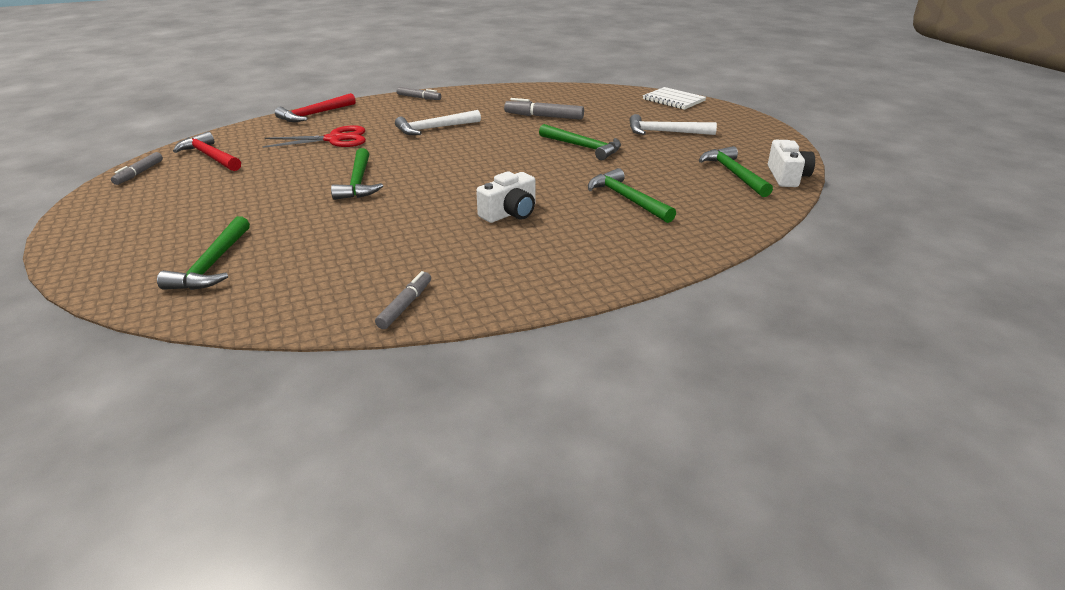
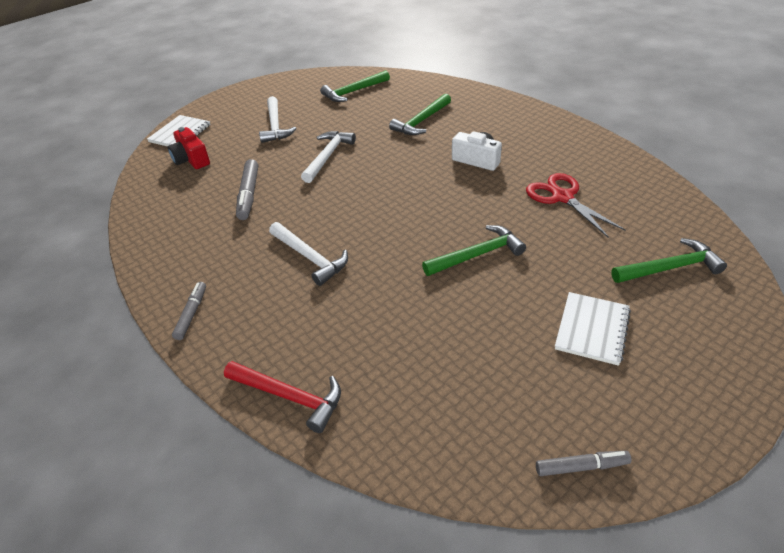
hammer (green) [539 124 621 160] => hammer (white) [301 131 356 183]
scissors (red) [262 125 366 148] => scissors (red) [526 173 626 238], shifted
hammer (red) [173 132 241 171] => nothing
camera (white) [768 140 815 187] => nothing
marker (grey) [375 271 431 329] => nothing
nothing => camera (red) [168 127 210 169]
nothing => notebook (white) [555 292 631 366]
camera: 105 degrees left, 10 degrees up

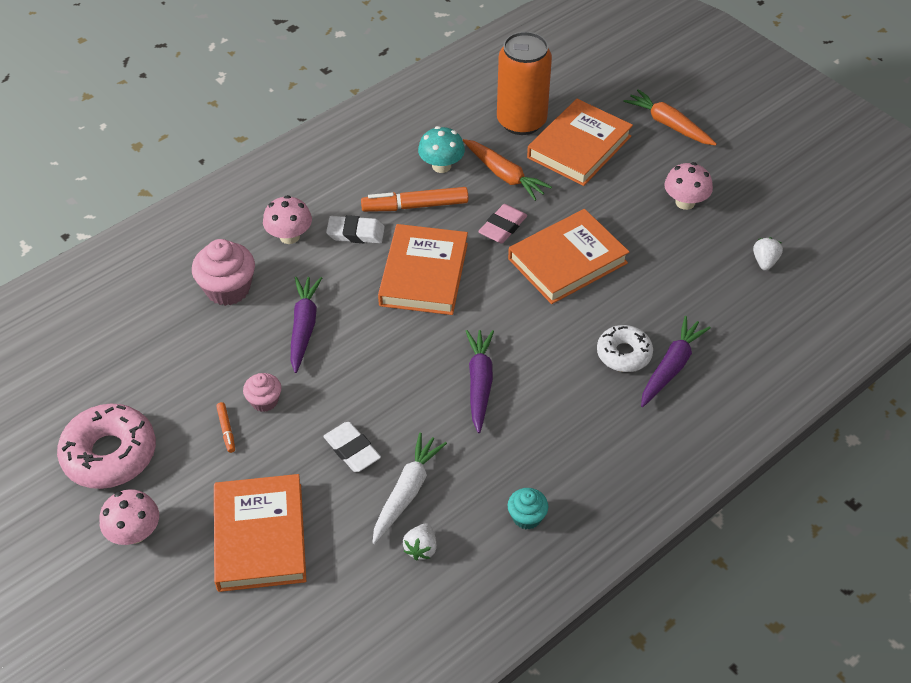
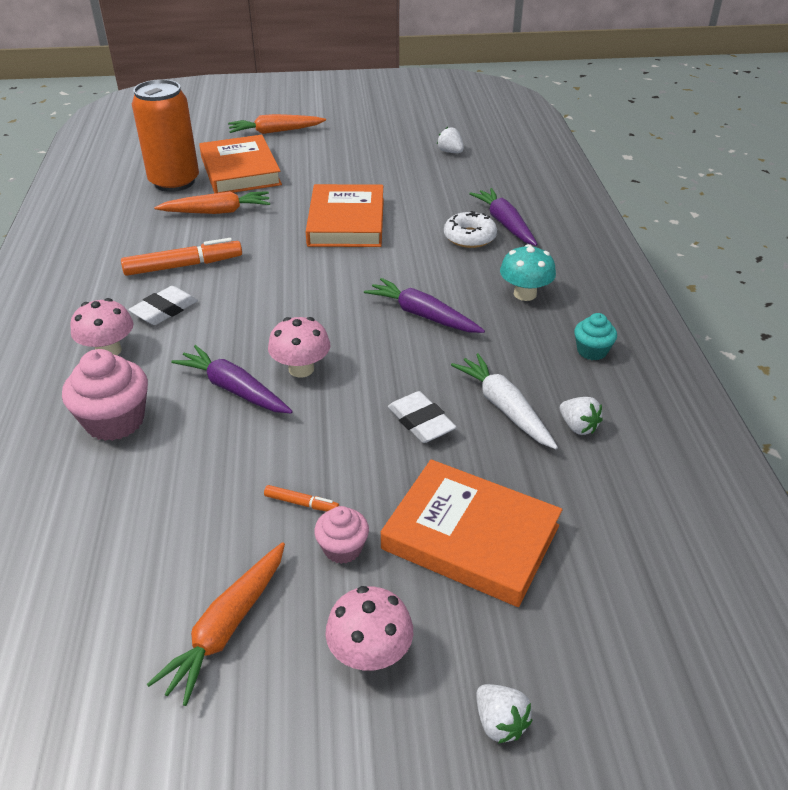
mushroom (turquoise) [418 126 465 173] => mushroom (turquoise) [500 244 556 301], shifted
mushroom (pink) [664 162 713 210] => mushroom (pink) [268 317 330 378], shifted
marker (orange) [361 187 468 212] => marker (orange) [121 238 242 276], 135 degrees counterclockwise
eraser (pink) [478 204 527 244] => nothing
book (orange) [378 224 468 315] => nothing
cupcake (pink) [243 373 281 412] => cupcake (pink) [314 506 369 564], shifted
donut (pink) [57 403 156 489] => carrot (orange) [147 542 285 706]
eraser (white) [323 422 381 472] => eraser (white) [388 391 456 443], 60 degrees clockwise
nothing => strawberry (white) [476 684 532 744]
camera: 55 degrees left, 10 degrees down

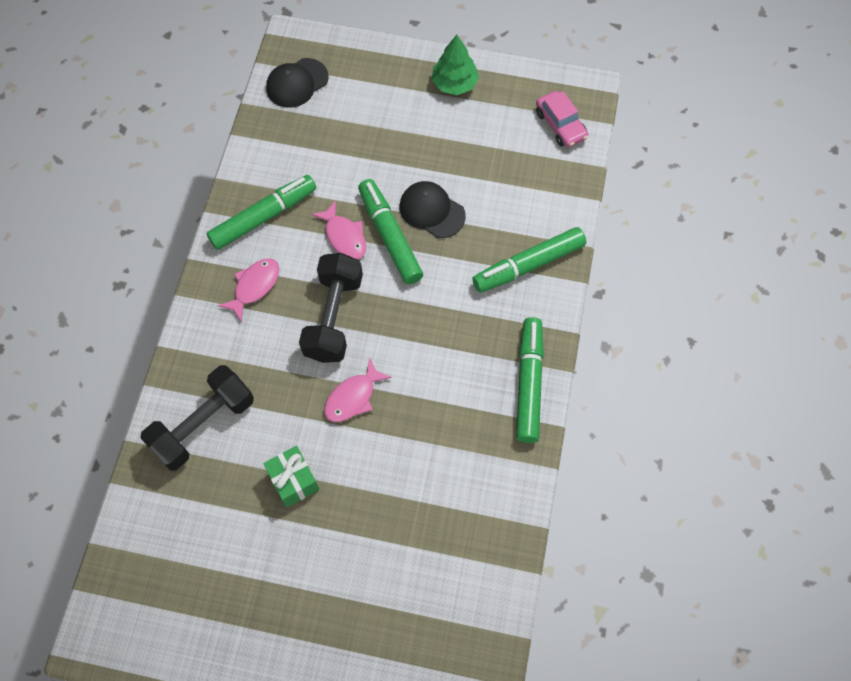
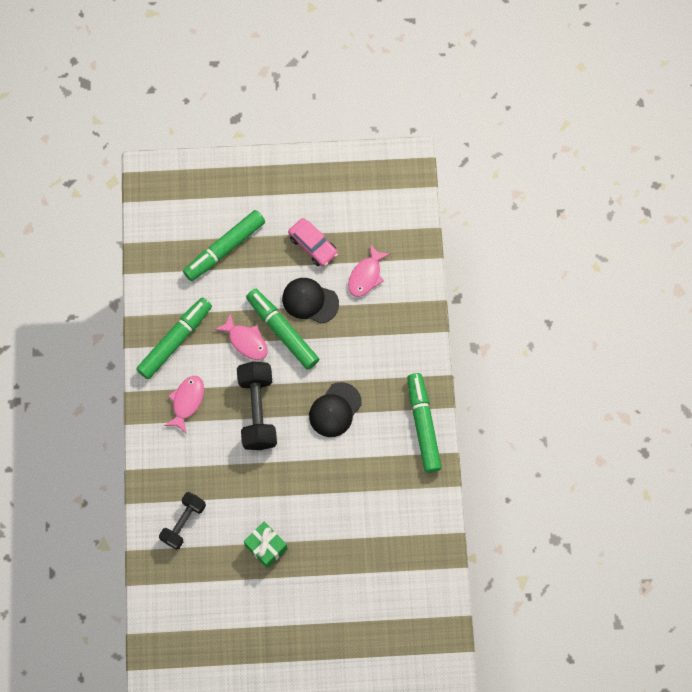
tree (green) [432 35 479 95] => nothing
cap (black) [266 58 329 108] => cap (black) [309 382 362 437], shifted
car (pink) [536 91 588 148] => car (pink) [288 218 338 267], shifted
marker (green) [472 227 586 293] => marker (green) [183 210 265 281], shifted
fish (pink) [324 358 392 422] => fish (pink) [348 244 390 297], shifted
dumbbell (black) [140 365 254 471] => dumbbell (black) [159 492 206 550], x0.64
camera: 15 degrees left, 5 degrees up

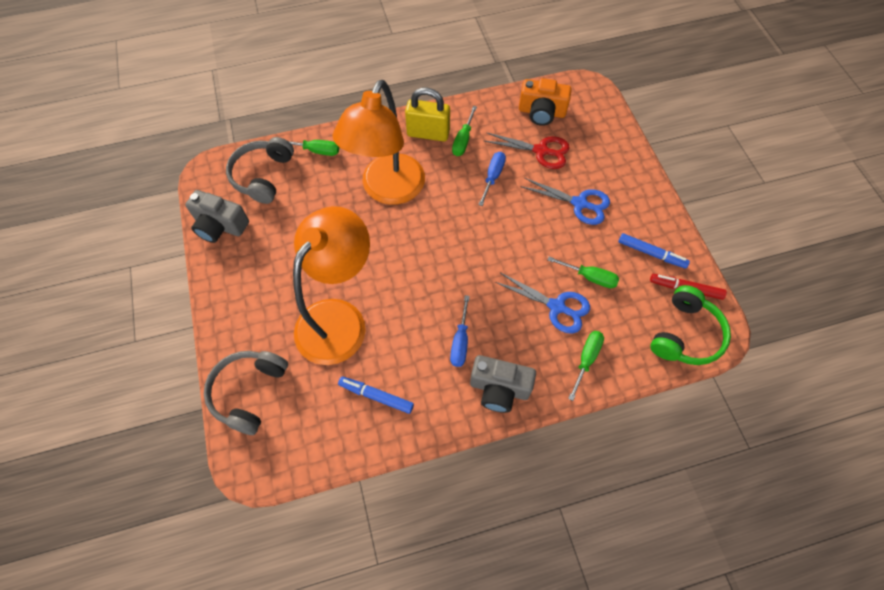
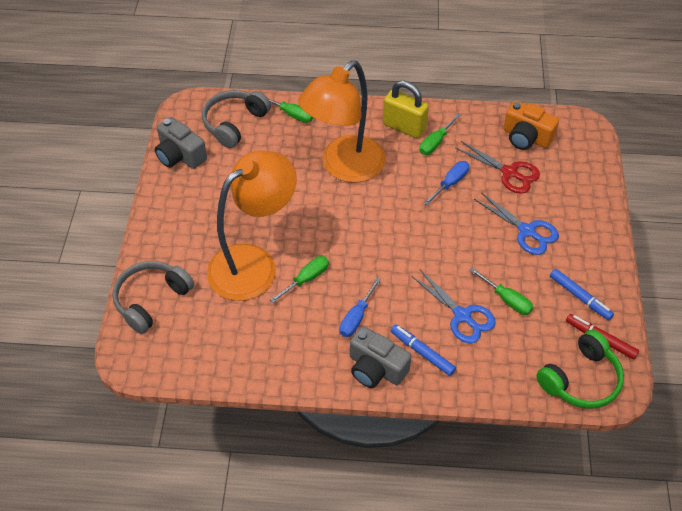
screwdriver (green) [568 331 604 401] => screwdriver (green) [270 256 329 303], shifted
marker (blue) [338 376 414 414] => marker (blue) [391 324 456 376], shifted
camera: 20 degrees right, 10 degrees down

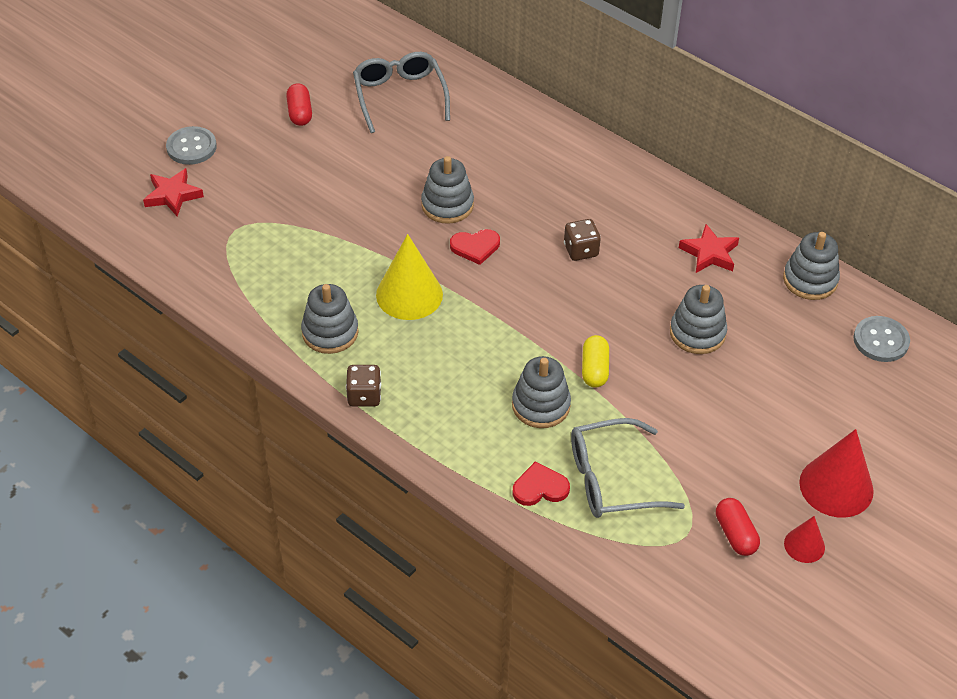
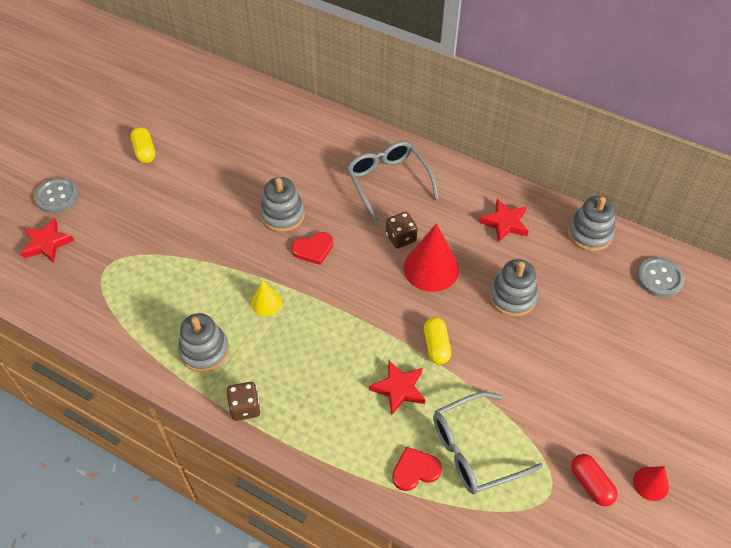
glasses (grey) [353 52 450 133] => glasses (grey) [346 141 439 223], shifted
capsule (red) [286 83 312 126] => capsule (yellow) [131 127 155 163]
cone (yellow) [376 234 443 320] => cone (yellow) [251 280 282 316], x0.54
stacking toy (grey) [512 356 571 428] => star (red) [369 360 425 415]
cone (red) [799 429 874 518] => cone (red) [404 223 459 292], shifted
camera: 10 degrees left, 5 degrees up

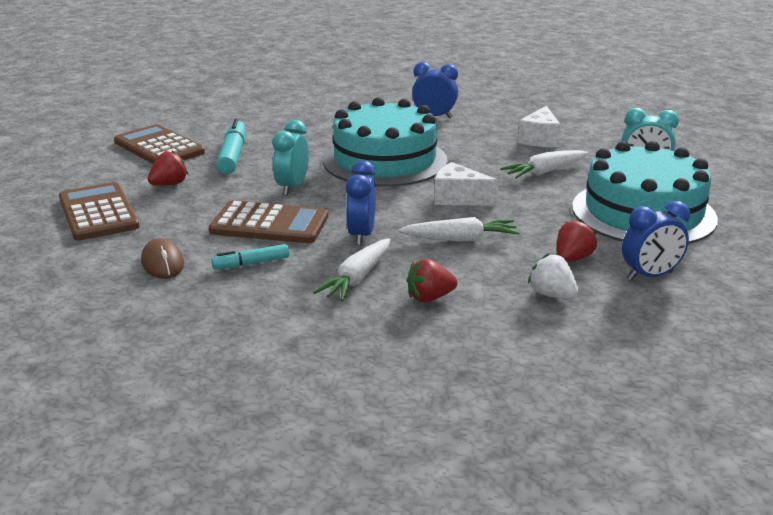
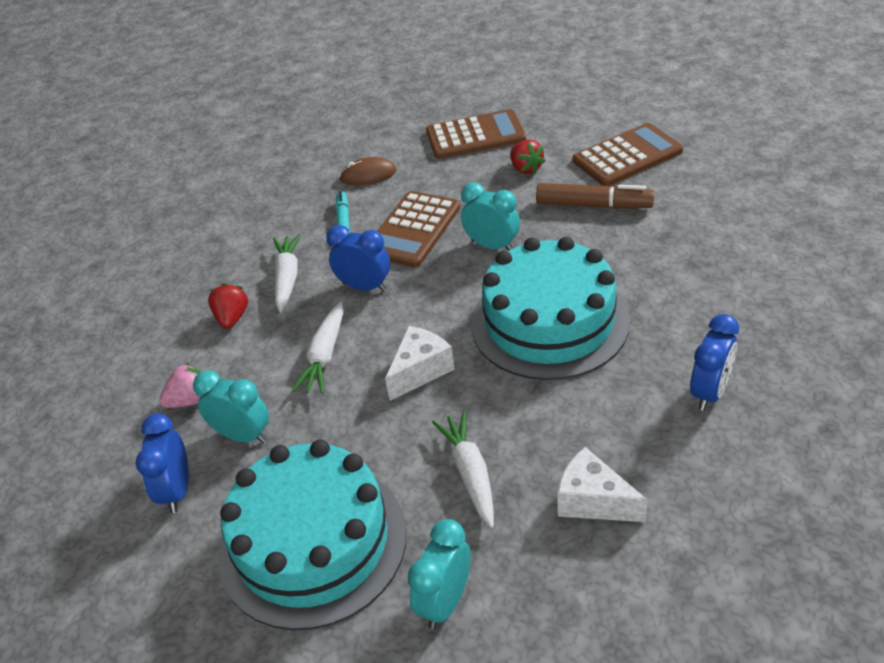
marker (turquoise) [216 118 245 174] => marker (brown) [536 183 654 209]
strawberry (red) [557 219 597 262] => clock (turquoise) [193 370 269 443]
carrot (white) [313 238 390 301] => carrot (white) [273 234 301 313], 45 degrees clockwise
strawberry (white) [528 253 578 299] => strawberry (pink) [159 363 201 408]
camera: 110 degrees right, 15 degrees up

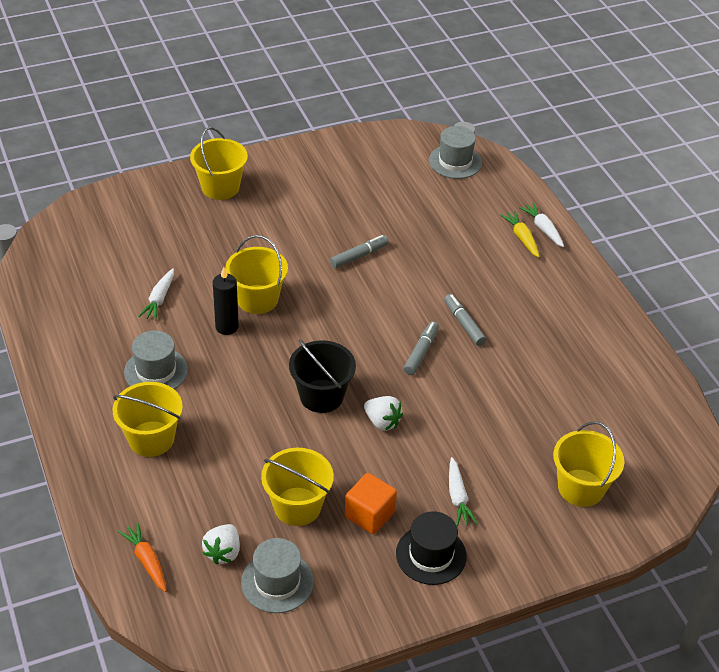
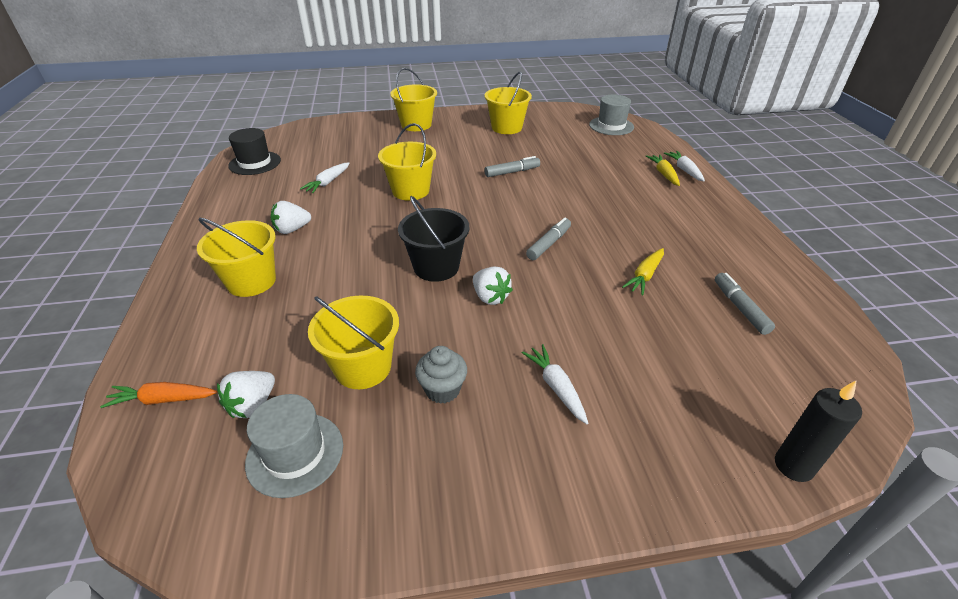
candle (black) [213 267 239 335] => candle (black) [775 380 862 482], shifted
marker (grey) [444 294 486 346] => marker (grey) [715 273 775 335], shifted
hat (grey) [124 330 188 389] => strawberry (white) [271 201 311 234]
bucket (yellow) [553 421 624 507] => bucket (yellow) [484 71 532 134], shifted
carrot (white) [449 457 478 526] => carrot (white) [522 344 588 424], 150 degrees clockwise
cube (orange) [345 473 397 534] => cupcake (grey) [415 346 467 404]
hat (black) [396 511 467 585] => hat (black) [228 128 281 175], shifted
carrot (orange) [118 522 167 592] => carrot (orange) [100 382 217 408], 75 degrees counterclockwise
nothing => carrot (yellow) [622 248 664 295]
camera: 15 degrees right, 5 degrees down

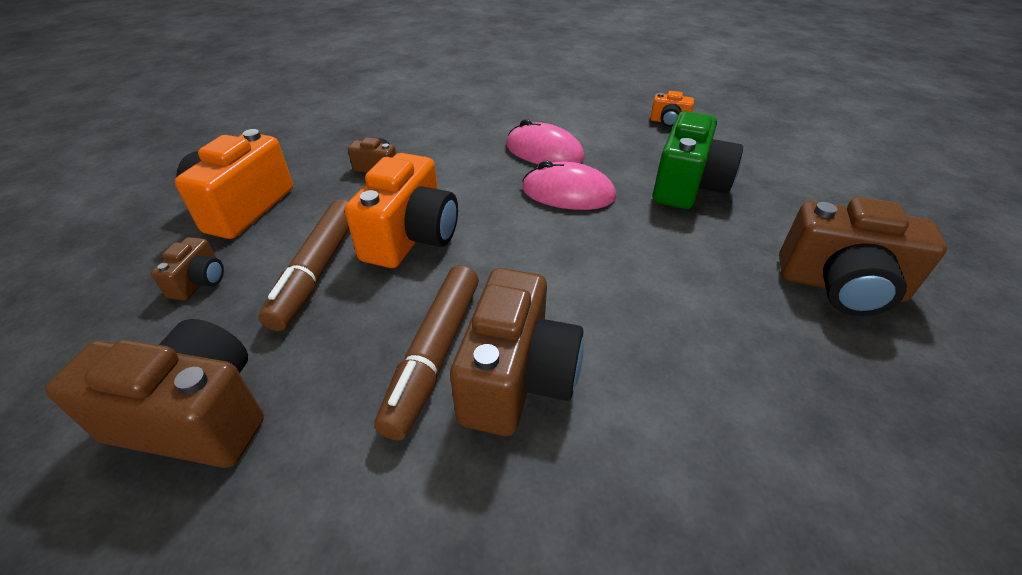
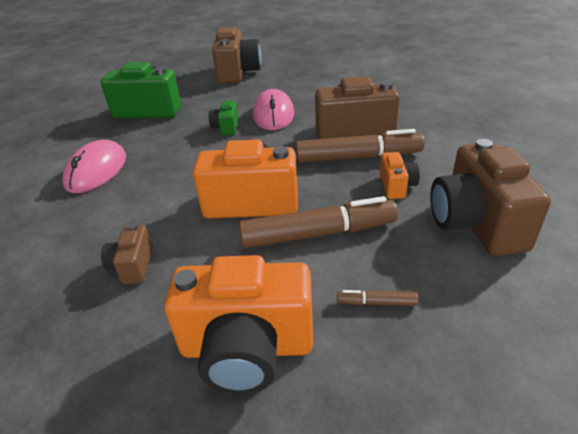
camera (orange) [650 91 694 127] => camera (orange) [380 152 420 199], shifted
mouse (pink) [522 160 616 210] => mouse (pink) [253 89 294 130], shifted
camera (brown) [151 237 224 301] => marker (brown) [337 290 419 306]
nothing => camera (green) [209 99 238 136]
camera: 105 degrees left, 5 degrees down

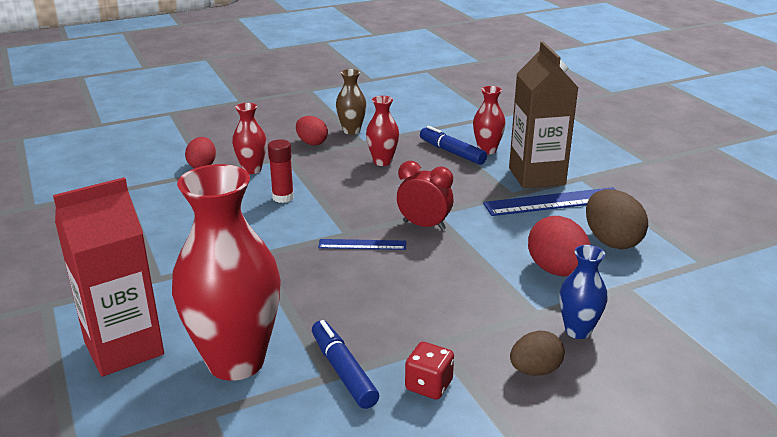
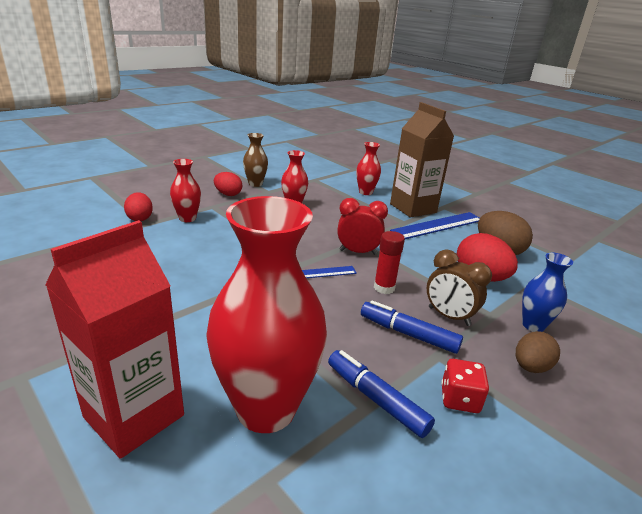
marker (blue) [420 126 487 165] => marker (blue) [361 300 463 354], shifted
glue stick (red) [268 139 294 203] => glue stick (red) [374 231 405 294], shifted
nothing => clock (brown) [427 249 492 326]
camera: 20 degrees left, 0 degrees up

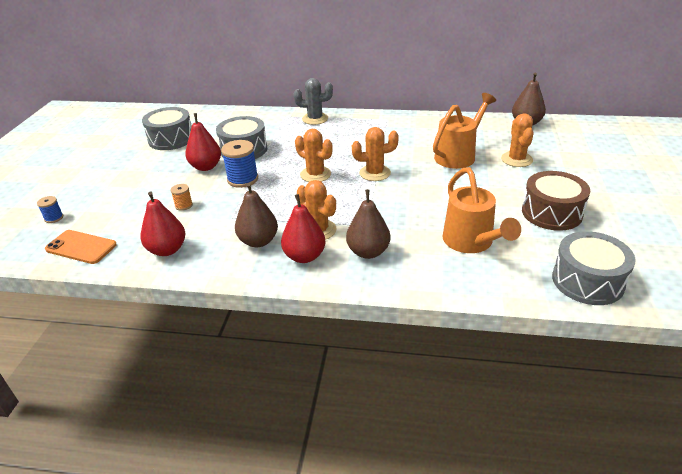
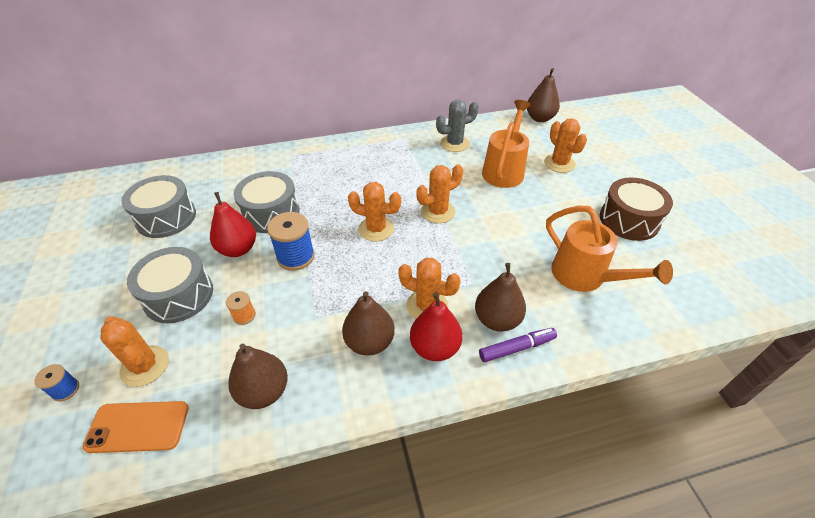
cactus (grey) [294 78 333 125] => cactus (grey) [436 100 479 152], shifted
pear (red) [140 192 186 256] => pear (brown) [228 344 288 409]
drum (grey) [552 231 636 305] => drum (grey) [127 247 213 323], shifted
nothing => cactus (orange) [100 316 169 387]
nothing => marker (purple) [479 328 557 362]
camera: 25 degrees left, 10 degrees up

